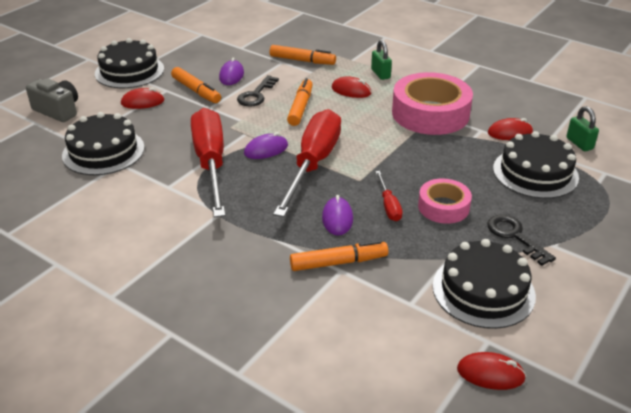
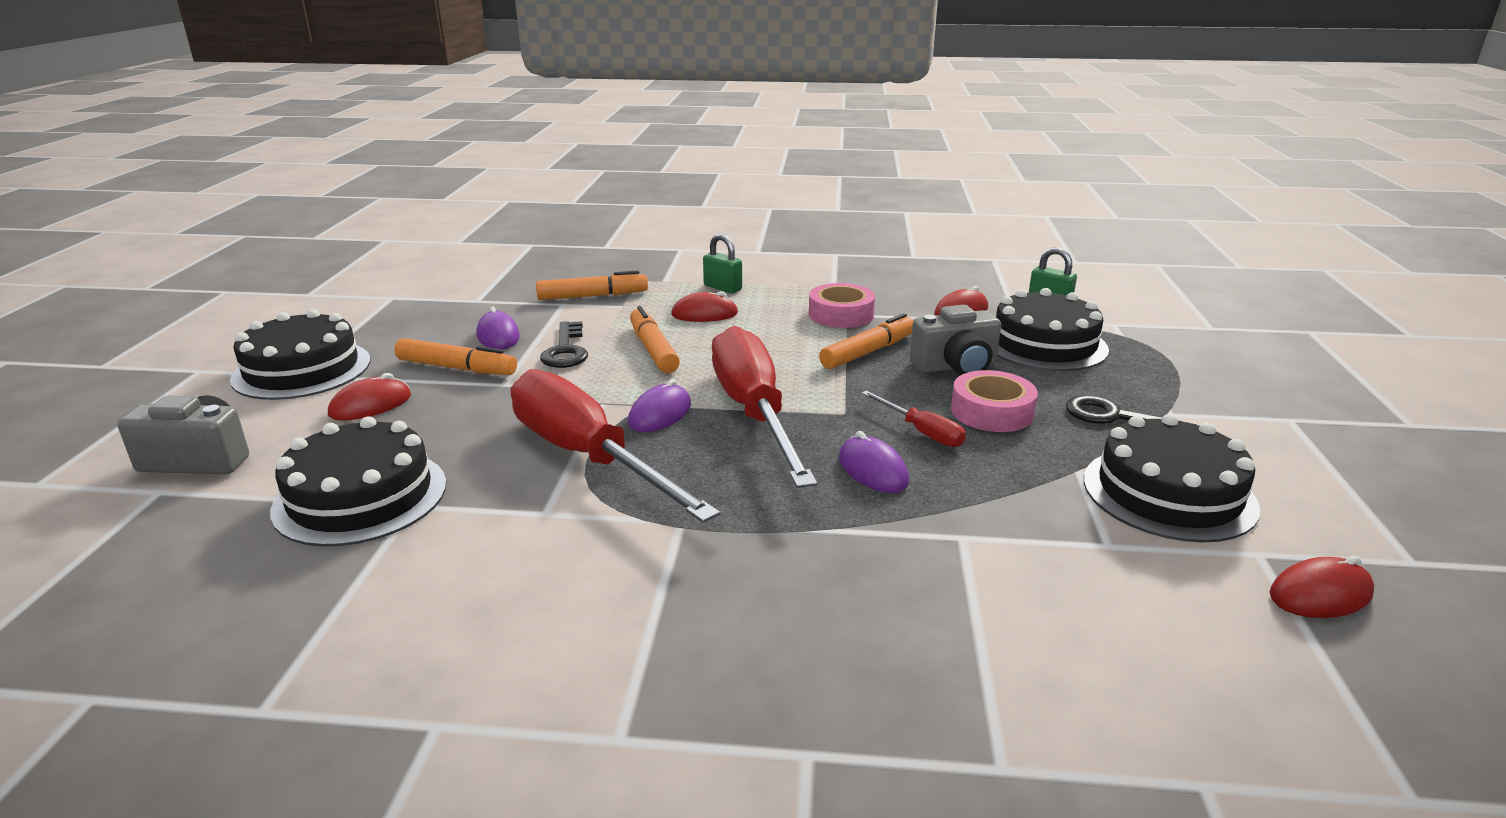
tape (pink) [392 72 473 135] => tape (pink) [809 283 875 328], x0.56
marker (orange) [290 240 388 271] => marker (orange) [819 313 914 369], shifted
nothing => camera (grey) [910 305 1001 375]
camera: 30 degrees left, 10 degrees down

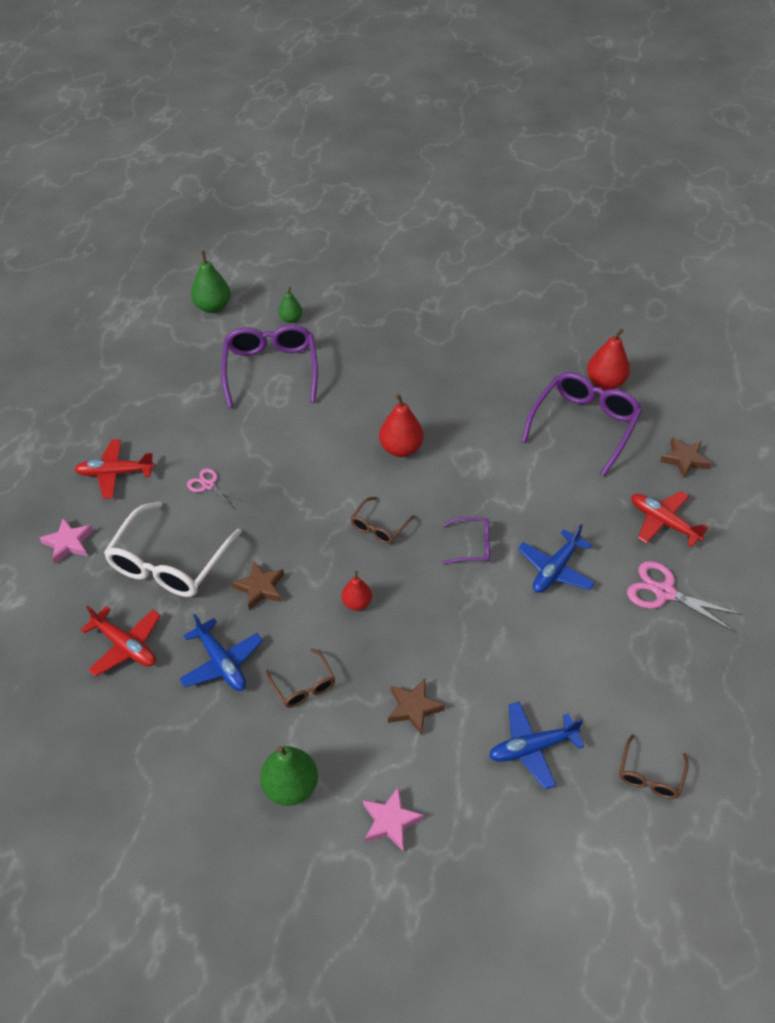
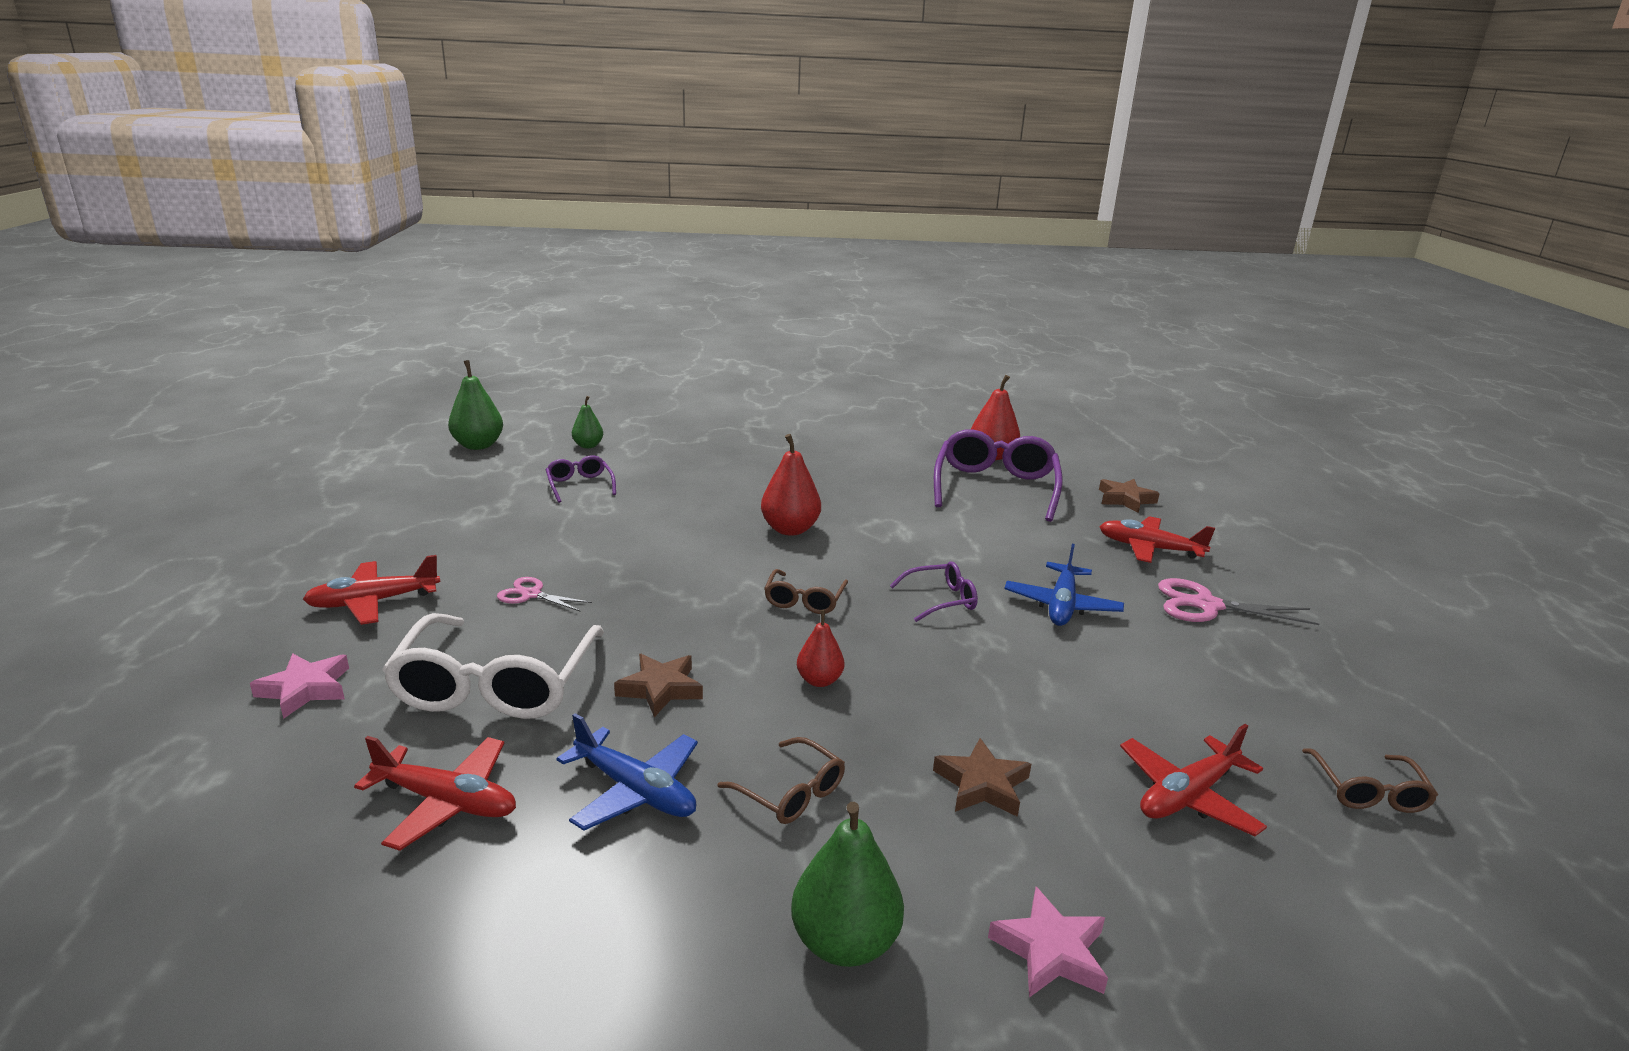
glasses (purple) [221 325 318 408] => glasses (purple) [546 455 616 503], x0.50
plane (blue) [489 701 584 789] => plane (red) [1120 724 1267 836]
camera: 20 degrees left, 25 degrees down

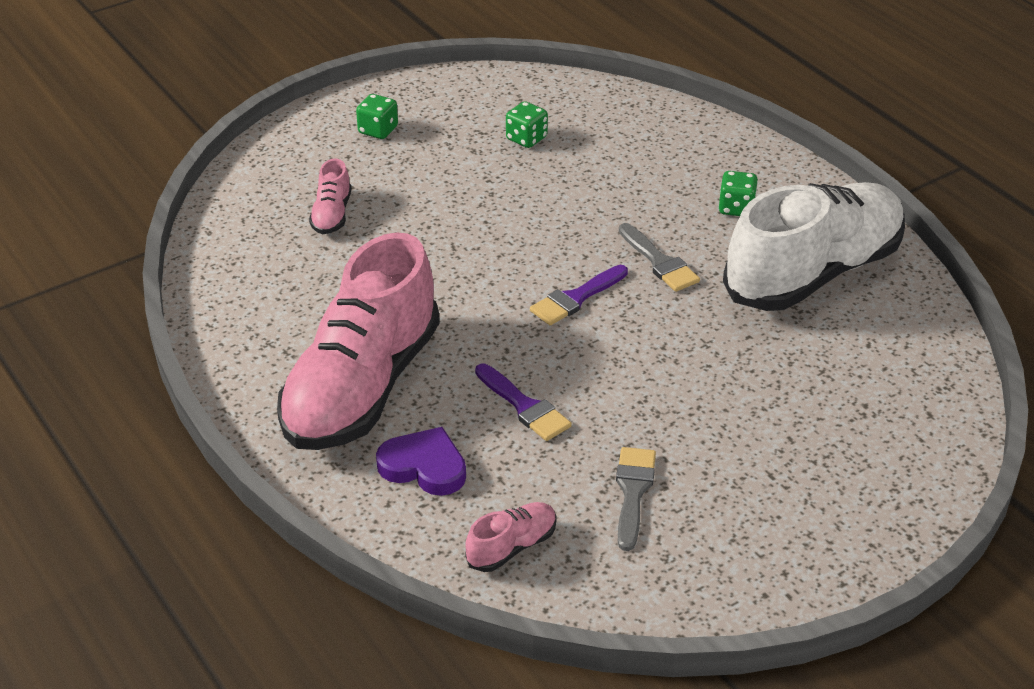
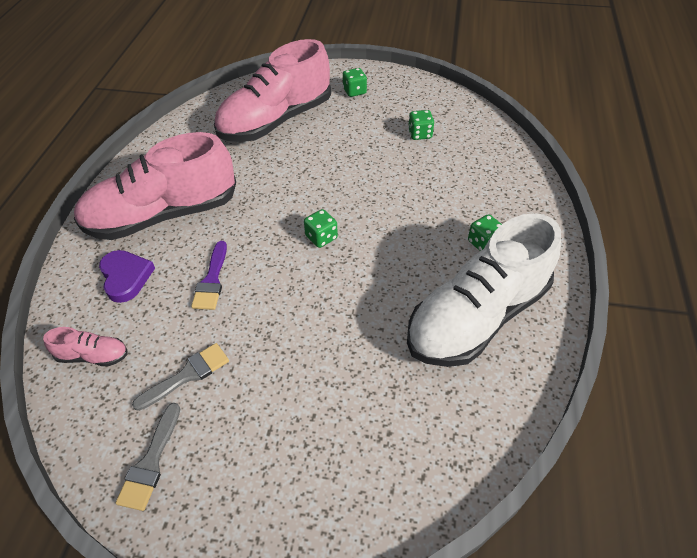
shoe (pink) [309 158 351 234] => shoe (pink) [214 39 331 142], x2.49
shoe (white) [723 182 905 311] => shoe (white) [407 213 561 367], 135 degrees clockwise
brush (grey) [619 223 700 292] => brush (grey) [116 403 180 511], shifted
brush (purple) [530 265 628 325] => dice (green) [304 209 338 248]
camera: 45 degrees right, 10 degrees up

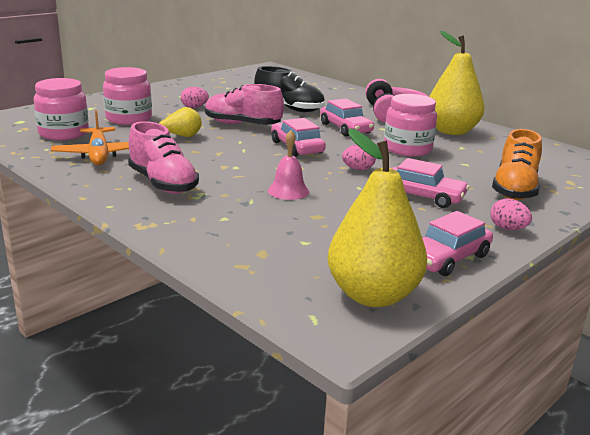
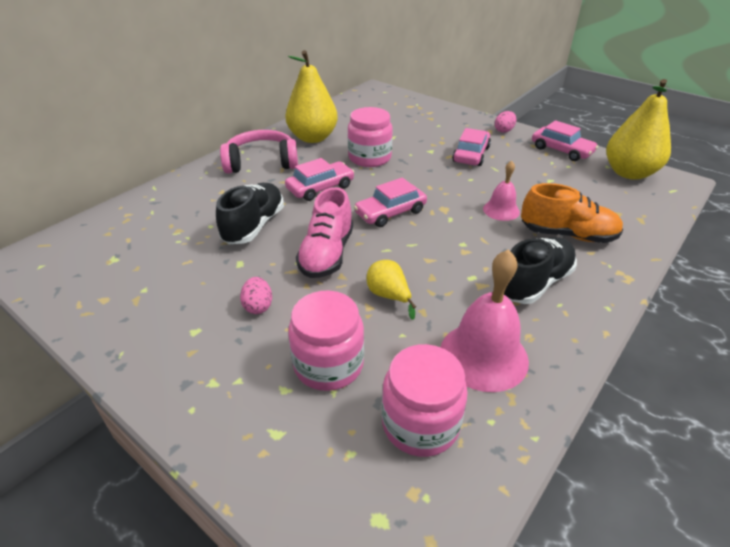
plane (orange) [51 110 129 165] => bell (pink) [440 249 529 392]
shoe (pink) [128 121 199 194] => shoe (black) [504 237 577 304]
shoe (orange) [492 129 542 200] => shoe (orange) [521 183 623 243], shifted
egg (pink) [342 144 376 170] => nothing
camera: 95 degrees left, 15 degrees up

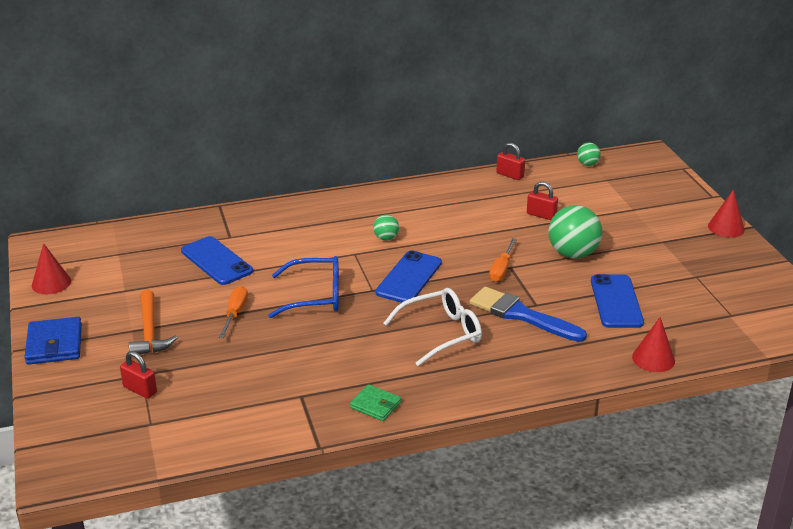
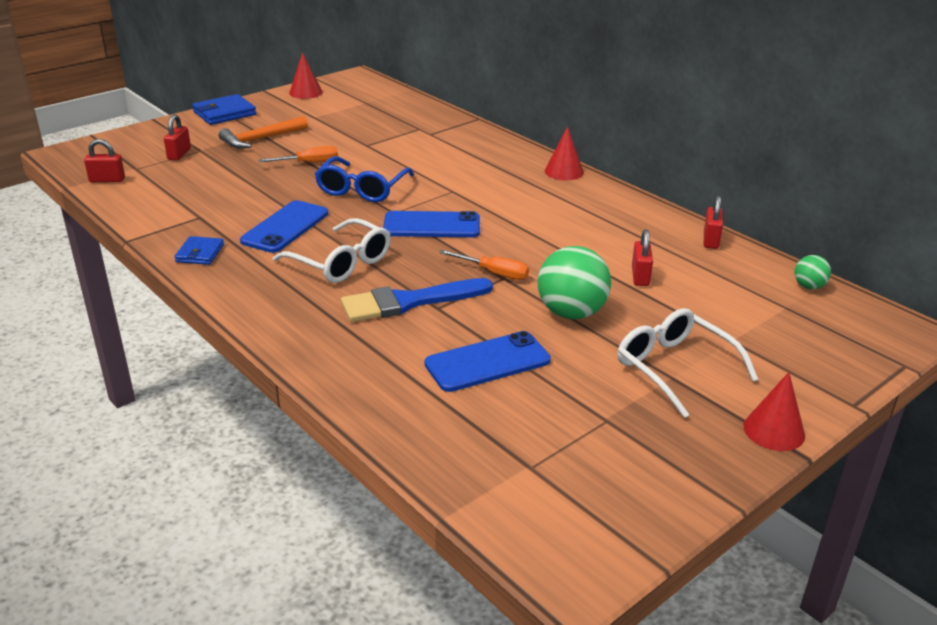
ball (green) [373 215 399 240] => nothing
phone (blue) [181 236 253 285] => phone (blue) [240 200 328 253], shifted
screwdriver (orange) [489 238 517 282] => screwdriver (orange) [439 250 529 280], 150 degrees counterclockwise
glasses (blue) [268 256 339 318] => glasses (blue) [315 157 414 202], 45 degrees clockwise
brush (blue) [470 287 587 342] => brush (blue) [341 278 493 322], 120 degrees counterclockwise
cone (red) [632 317 675 372] => cone (red) [545 126 584 180], shifted
wallet (green) [350 384 401 421] => wallet (blue) [174 236 224 265]
nothing => padlock (red) [84 139 125 183]
nothing => glasses (white) [617 308 758 418]
camera: 65 degrees right, 0 degrees up

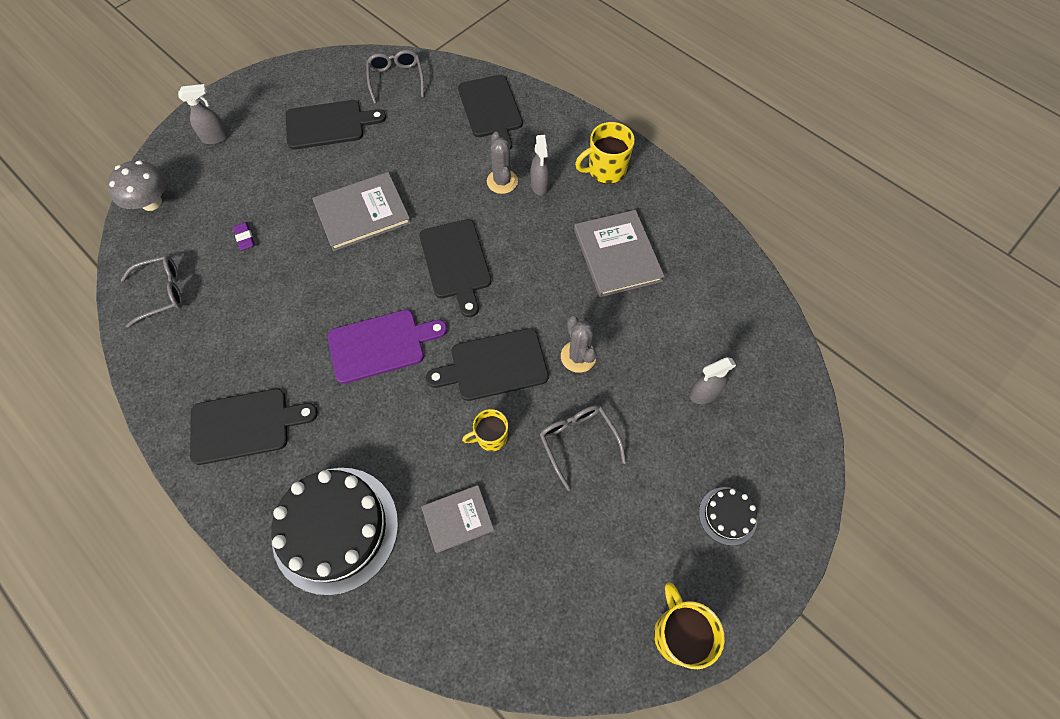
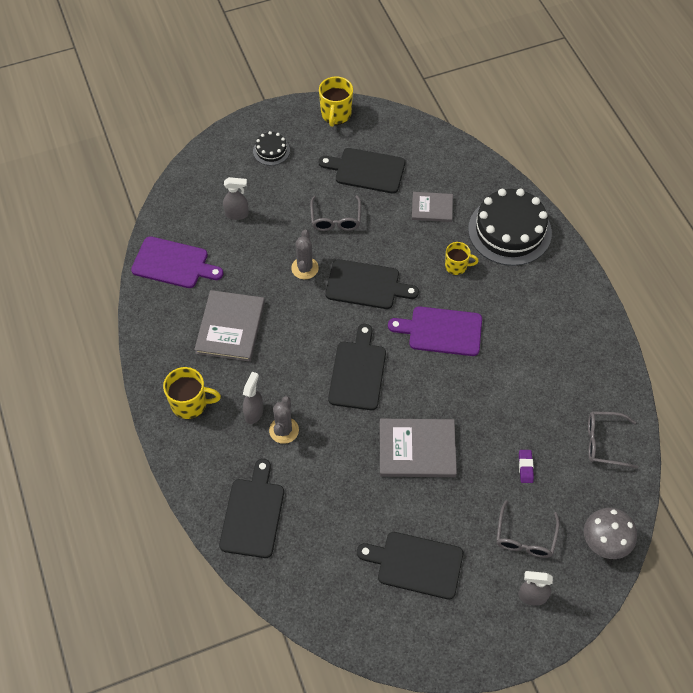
glasses (grey) [366 50 424 104] => glasses (grey) [496 500 560 558], shifted
cutting board (black) [190 389 318 465] => cutting board (black) [319 148 405 194], shifted
mug (yellow) [462 409 508 451] => mug (yellow) [445 242 479 275], shifted
nothing => cutting board (purple) [131 236 224 288]
camera: 155 degrees left, 5 degrees down

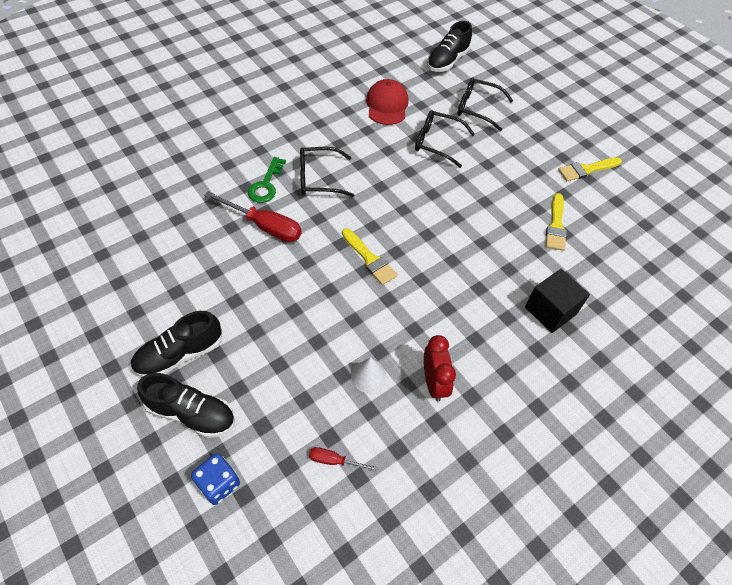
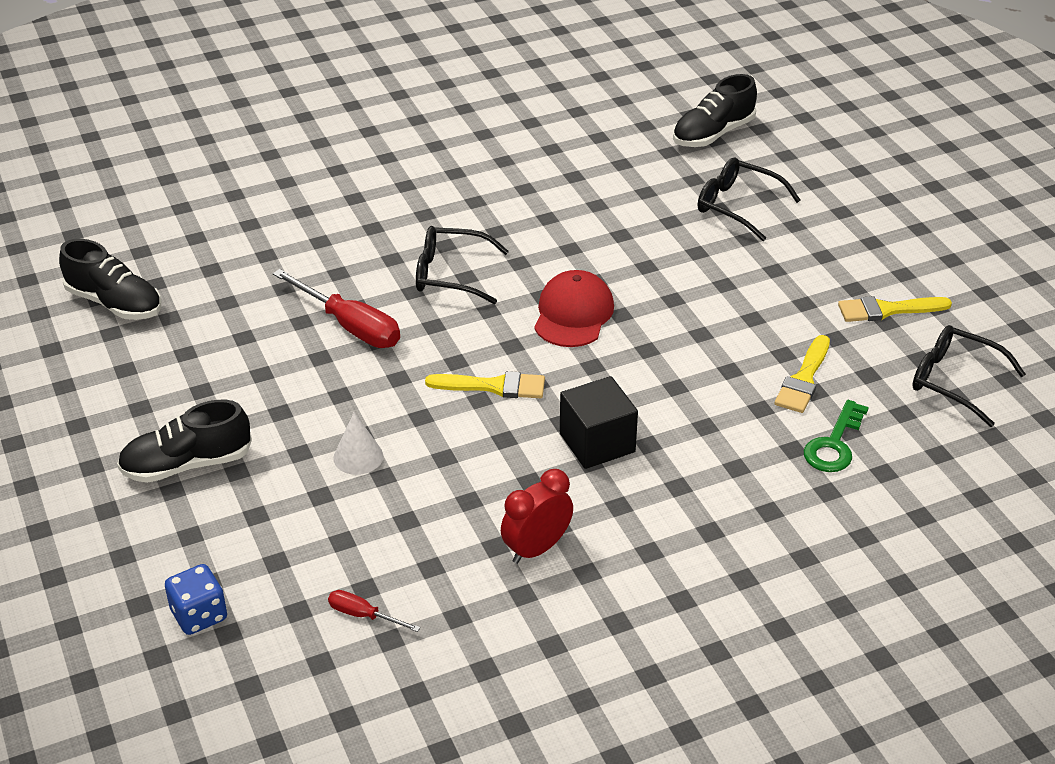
cap (red) [366 79 409 125] => cap (red) [534 270 614 347], shifted
glasses (black) [415 110 475 168] => glasses (black) [912 325 1026 427], shifted
key (green) [248 157 286 203] => key (green) [804 400 869 472], shifted
brush (yellow) [342 228 398 285] => brush (yellow) [425 371 545 398], 60 degrees counterclockwise
cube (black) [525 269 590 333] => cube (black) [560 376 638 469], shifted
clock (red) [424 335 456 402] => clock (red) [501 469 573 564], 135 degrees counterclockwise
cone (white) [351 357 386 393] => cone (white) [333 412 383 475], shifted
shoe (black) [137 373 235 438] => shoe (black) [59 239 161 320], shifted
camera: 15 degrees right, 15 degrees down

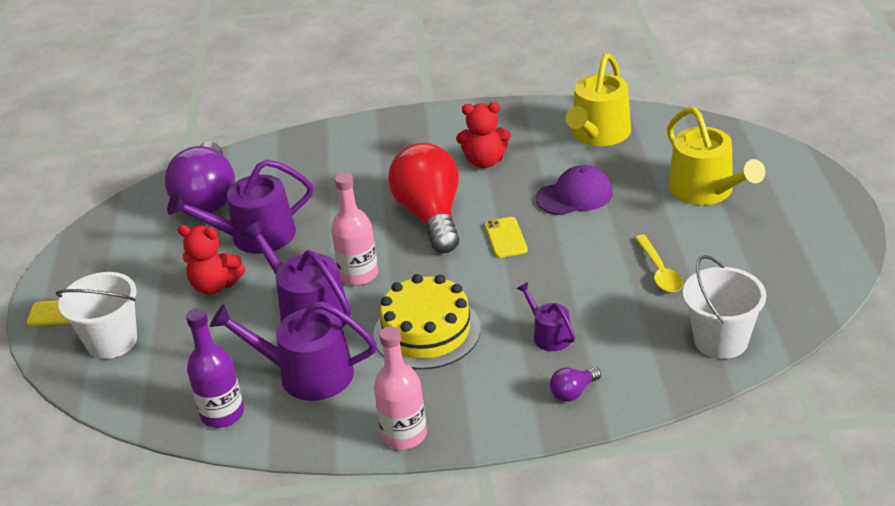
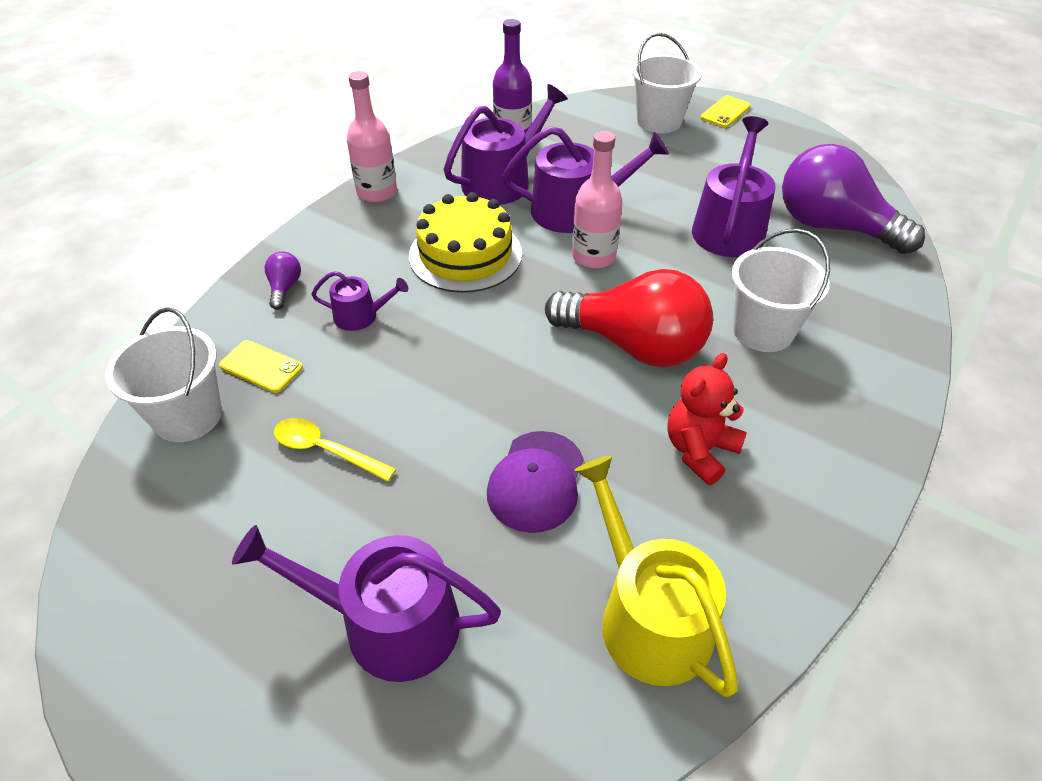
watering can (yellow) [667 107 765 205] => watering can (purple) [232 525 501 682]
phone (yellow) [485 217 528 258] => phone (yellow) [219 340 303 393], shifted
teddy bear (red) [177 225 245 295] => nothing
nothing => bucket (white) [732 229 830 352]
camera: 125 degrees right, 10 degrees up

